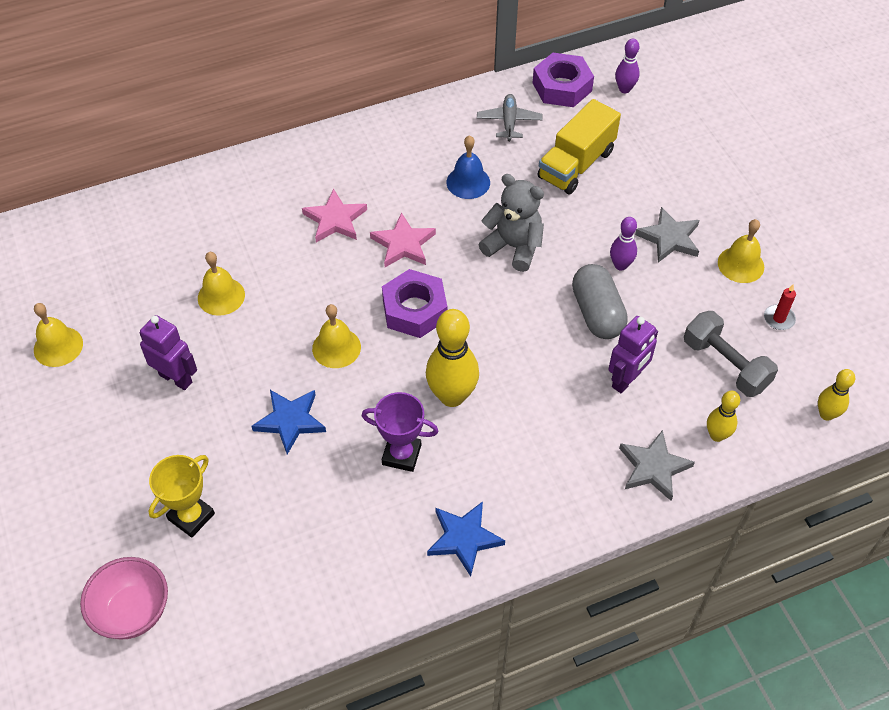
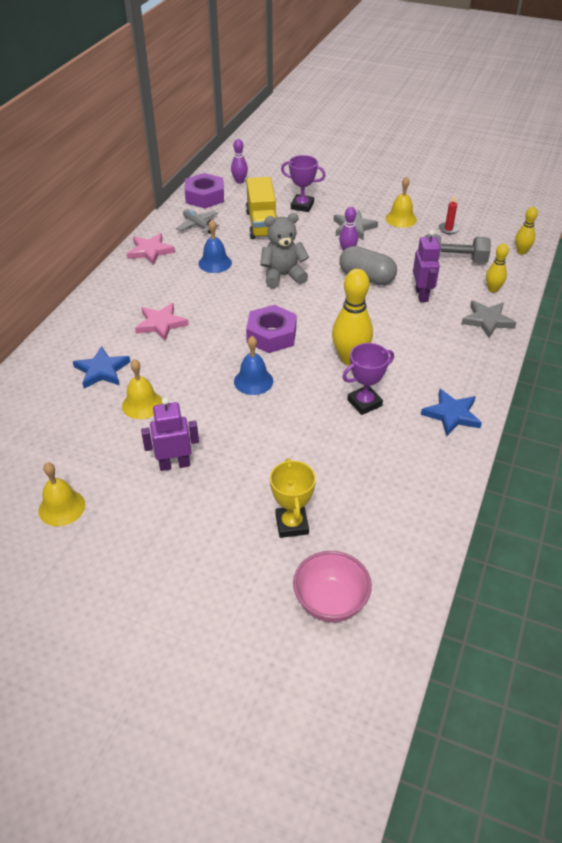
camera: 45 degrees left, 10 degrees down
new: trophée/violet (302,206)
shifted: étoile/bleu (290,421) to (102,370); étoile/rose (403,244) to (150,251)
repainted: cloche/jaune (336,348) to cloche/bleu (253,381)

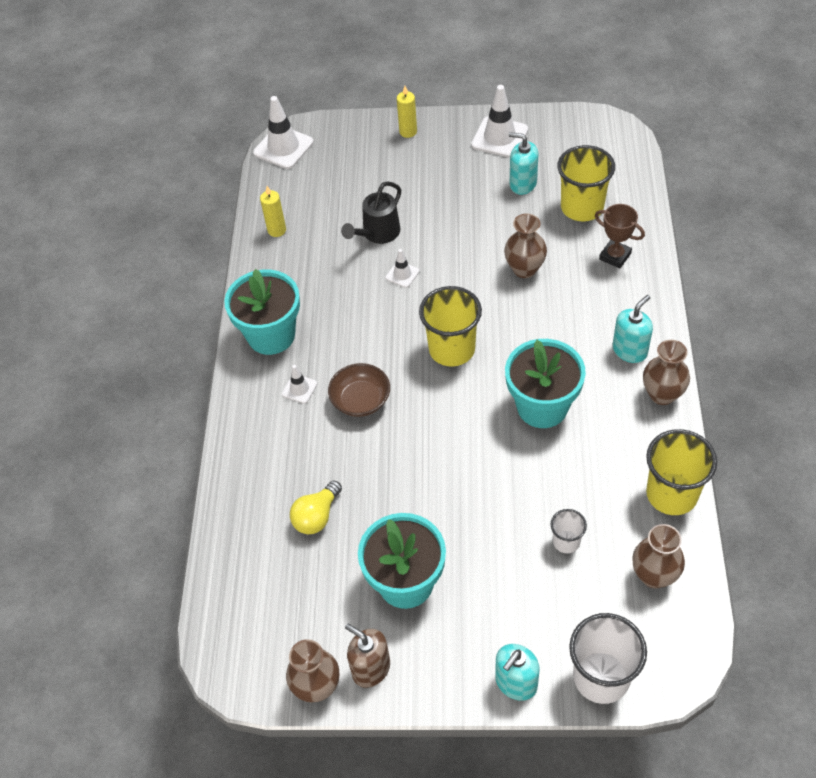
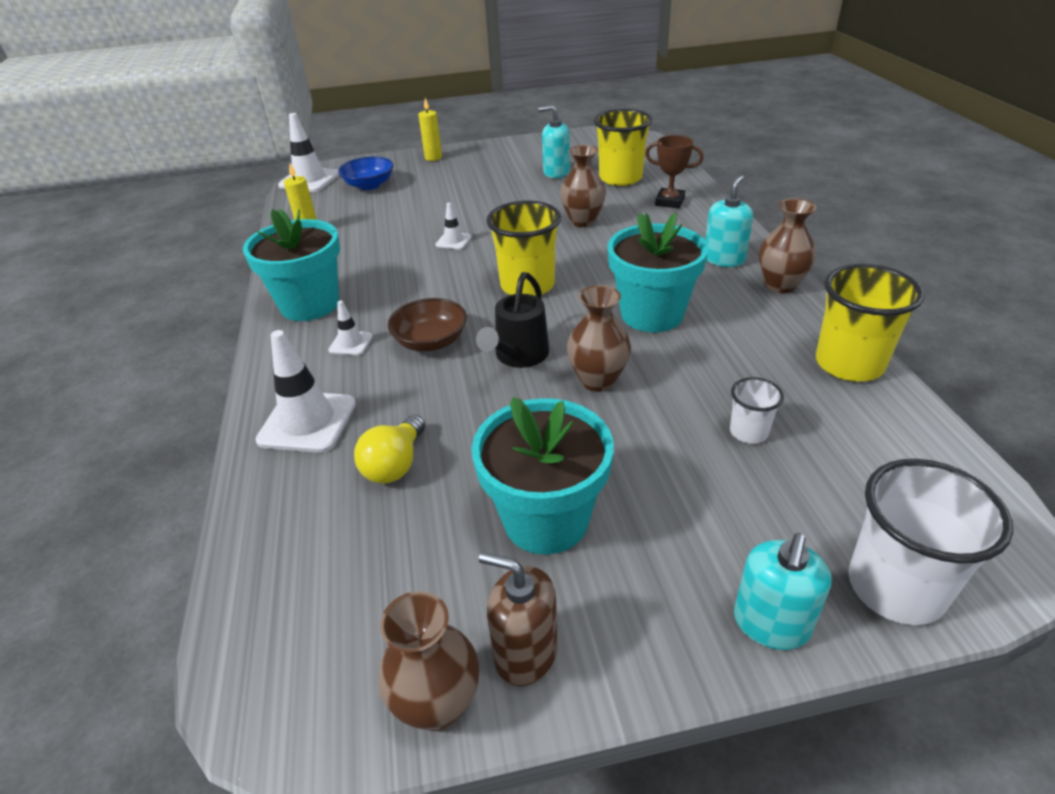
camera: 15 degrees left, 15 degrees down
new: bol/bleu (369,185)
shifted: arrosoir/noir (377,234) to (518,356); cône de chantier/blanc (499,137) to (307,422); vase/marron (654,575) to (597,380)

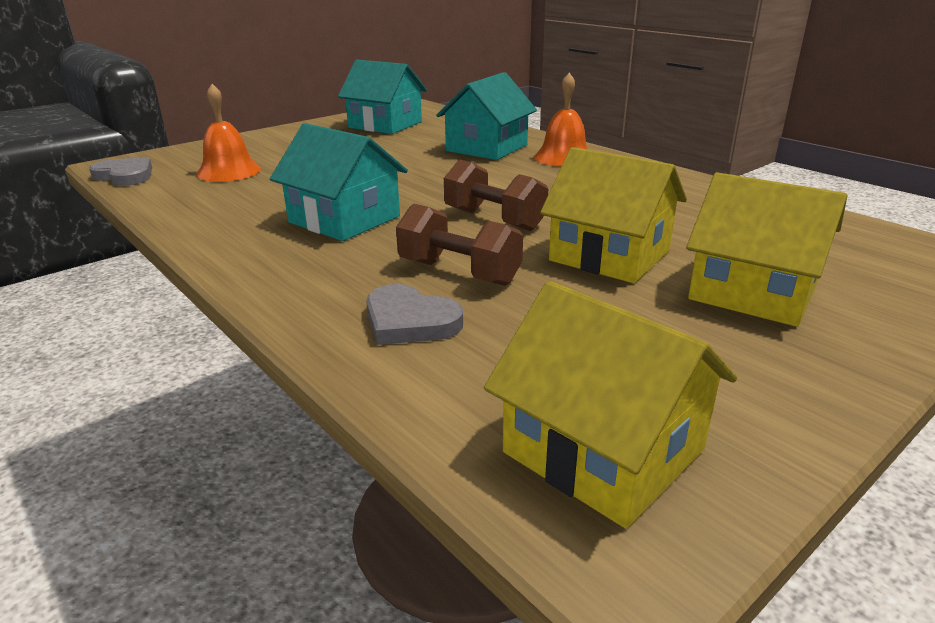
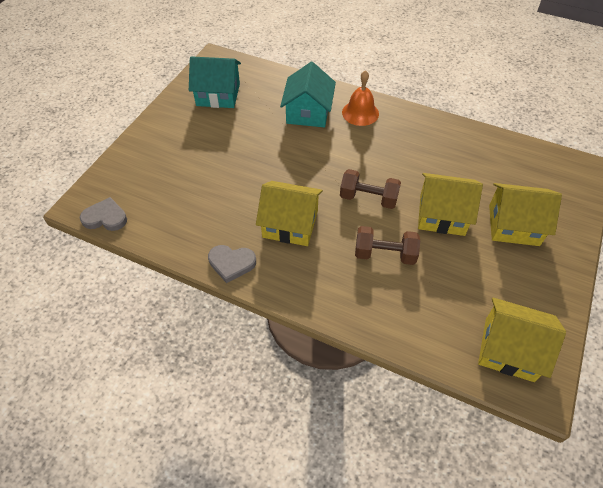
camera: 25 degrees left, 25 degrees up
gone: cloche/orange (229,171)
shifted: cœur/gris (409,321) to (231,263)
repainted: maison/turquoise (344,219) to maison/jaune (290,224)

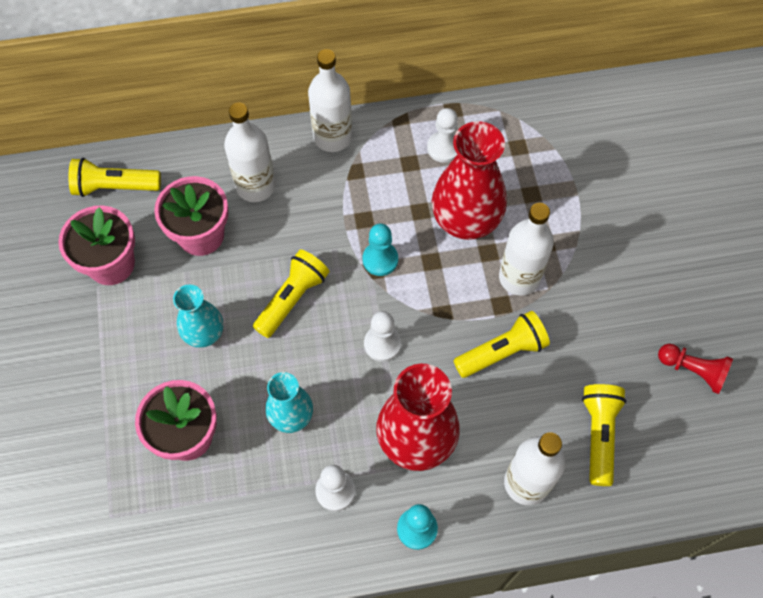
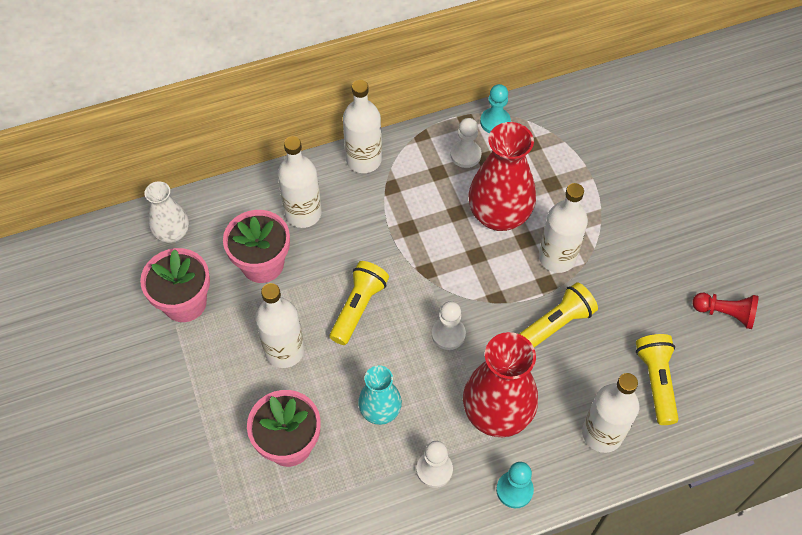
camera: 10 degrees left, 5 degrees down
shifted: pion/turquoise (380,259) to (495,122)
swapped: lampe de poche/jaune (114,187) to vase/blanc (173,233); vase/turquoise (204,333) to bouteille/blanc (284,351)

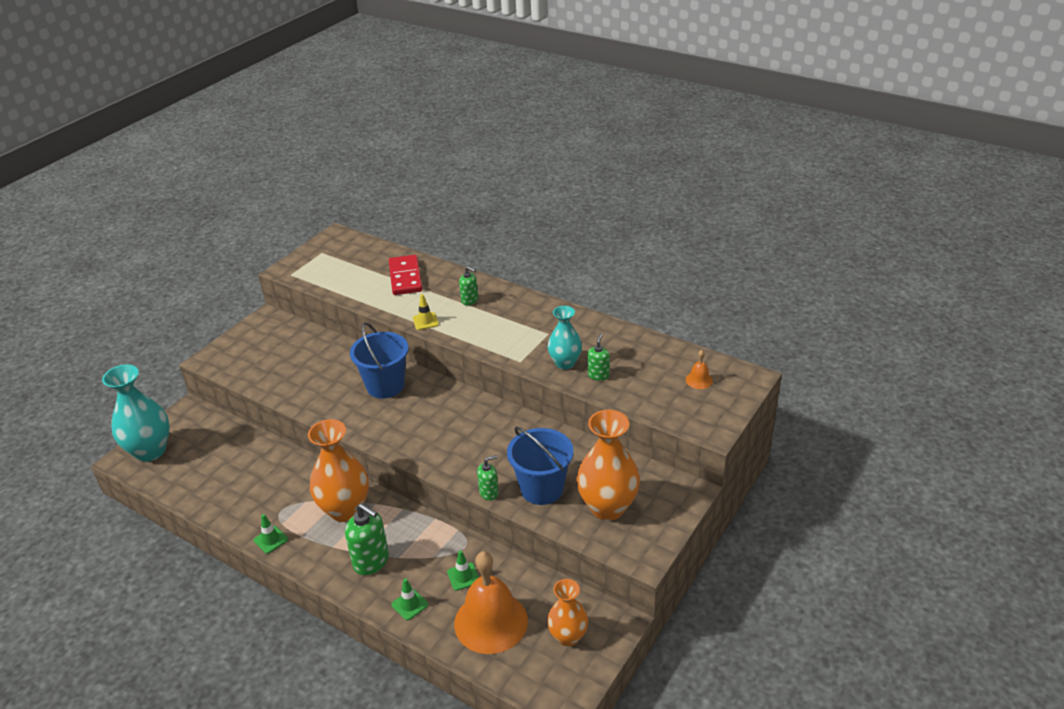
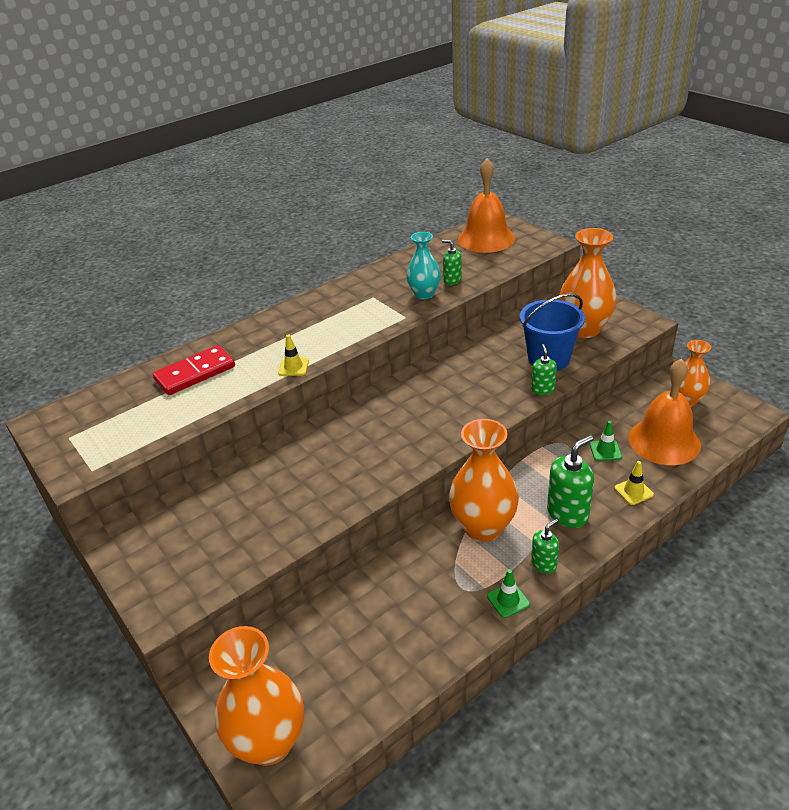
camera: 70 degrees left, 0 degrees up
gone: seau/bleu (385,386)
shifted: distributeur de savon/vert (470,300) to (544,564)
repainted: vase/turquoise (150,451) to vase/orange (269,742); cône de chantier/vert (409,604) to cône de chantier/jaune (633,491)
rotated: domino/rouge (405,277) = (195,373) 45 degrees counterclockwise
scaled: cloche/orange (699,380) = (486,239) x2.43

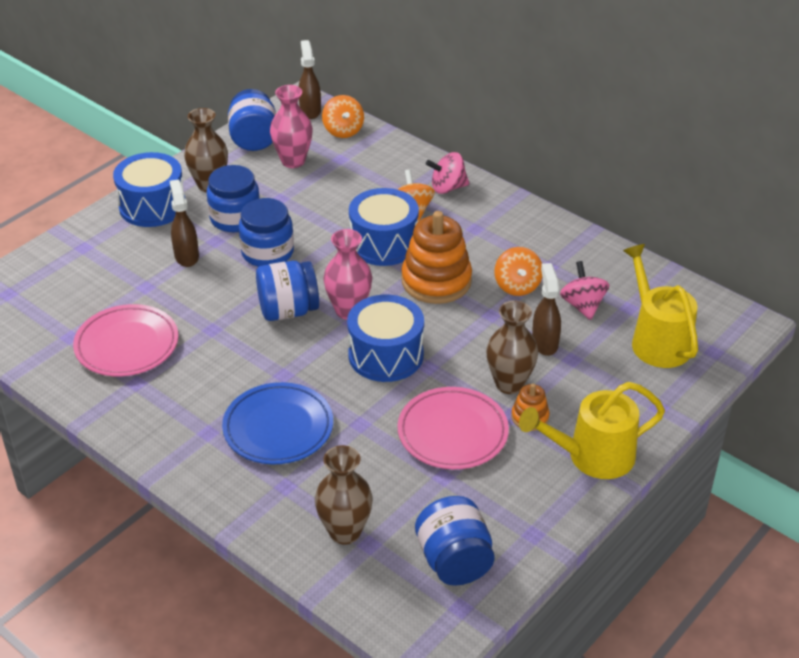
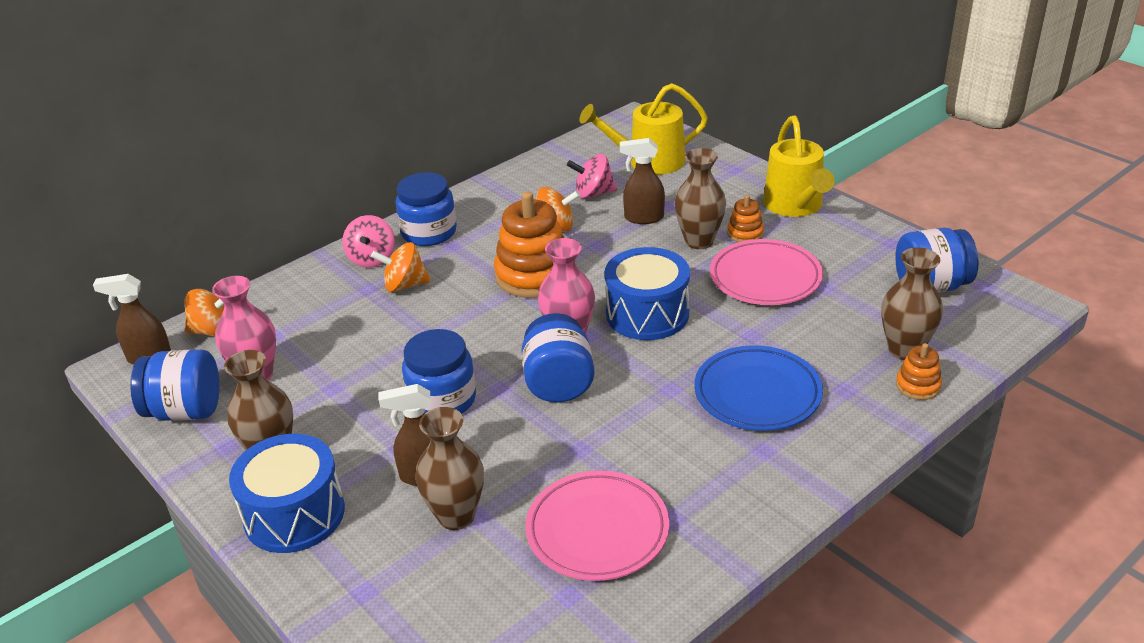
camera: 80 degrees left, 5 degrees down
gone: tambour/bleu (384,243)
new: vase/marron (456,516); jouet à empiler/orange (918,386)
shifted: bocal/bleu (235,218) to (429,232)

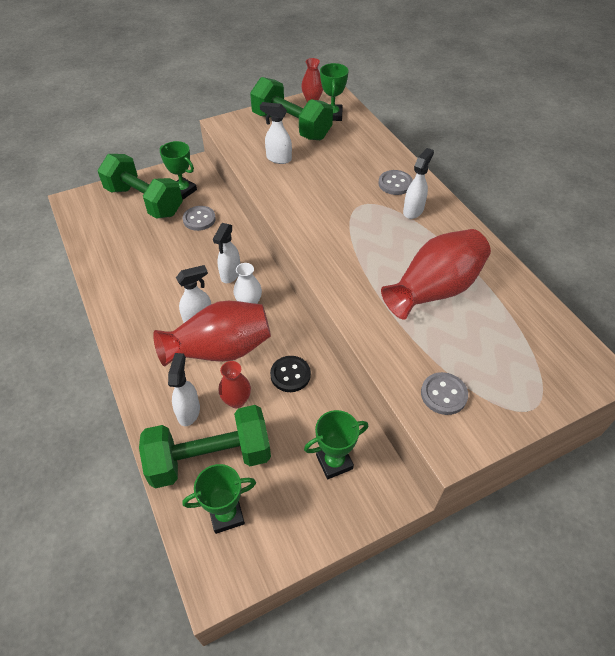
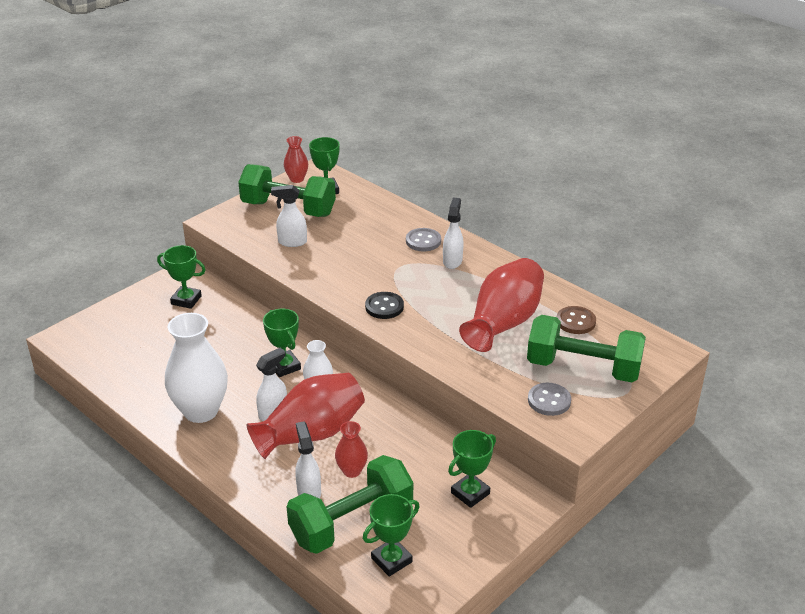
camera: 20 degrees left, 15 degrees down
gone: bouton/gris (199,219)
new: vase/blanc (201,411); bouton/marron (575,321)
shifted: haltère/vert (144,201) to (583,368); bouton/noir (290,375) to (384,307)
swapped: vaporisateur/blanc (230,274) to trophée/vert (284,366)

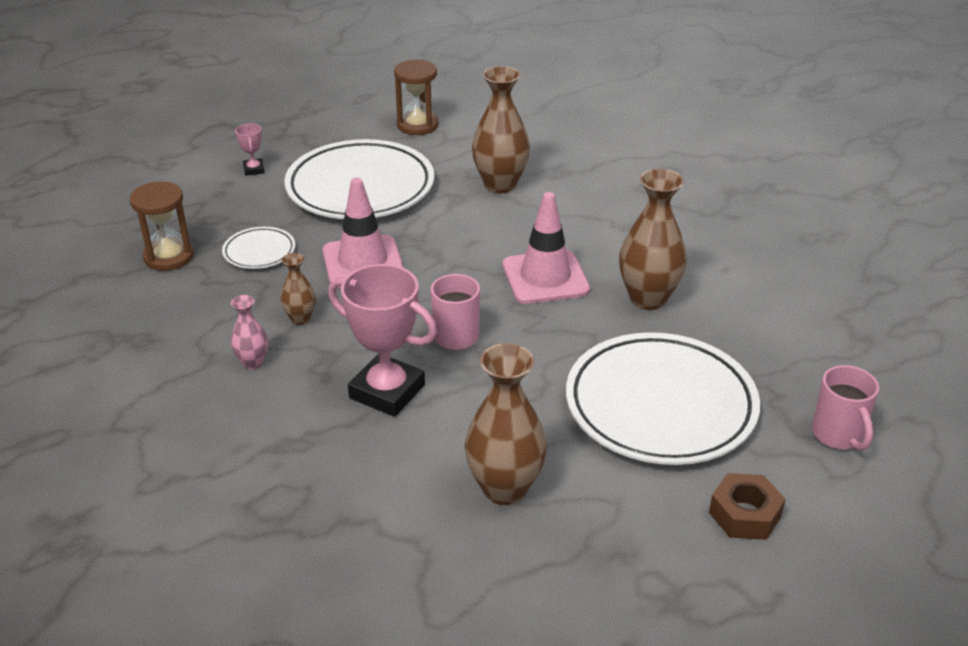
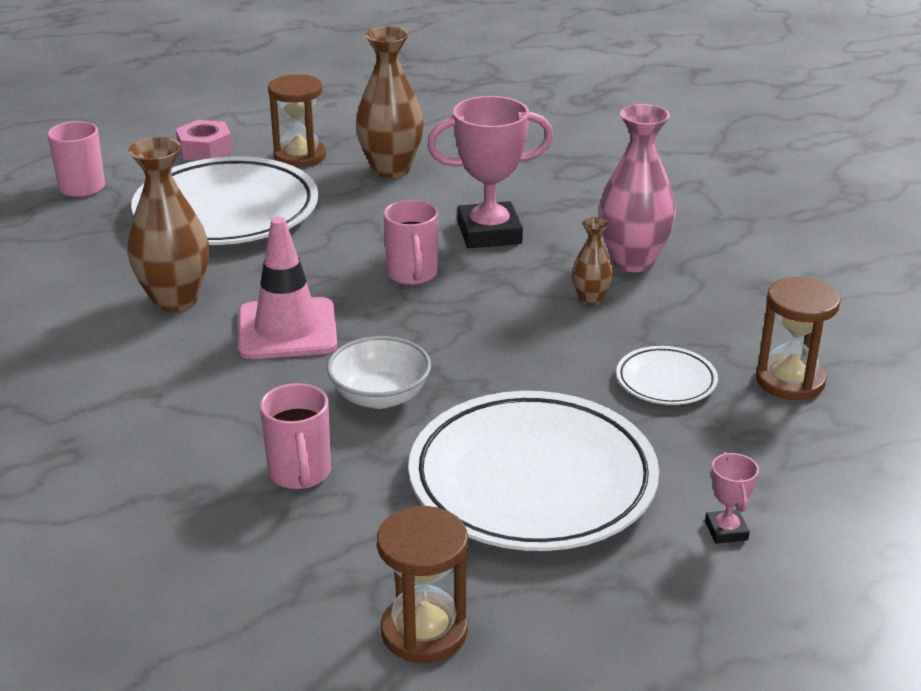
camera: 175 degrees left, 5 degrees down
gone: cône de chantier/rose (363,262)
new: sablier/marron (300,156); bol/blanc (380,396)
swapped: vase/marron (500,185) to tasse/rose (300,474)
repainted: écrou/marron (745,514) to écrou/rose (205,150)
rotated: trophée/rose (387,391) = (489,233) 45 degrees counterclockwise
scaled: vase/rose (253,362) = (633,261) x1.94

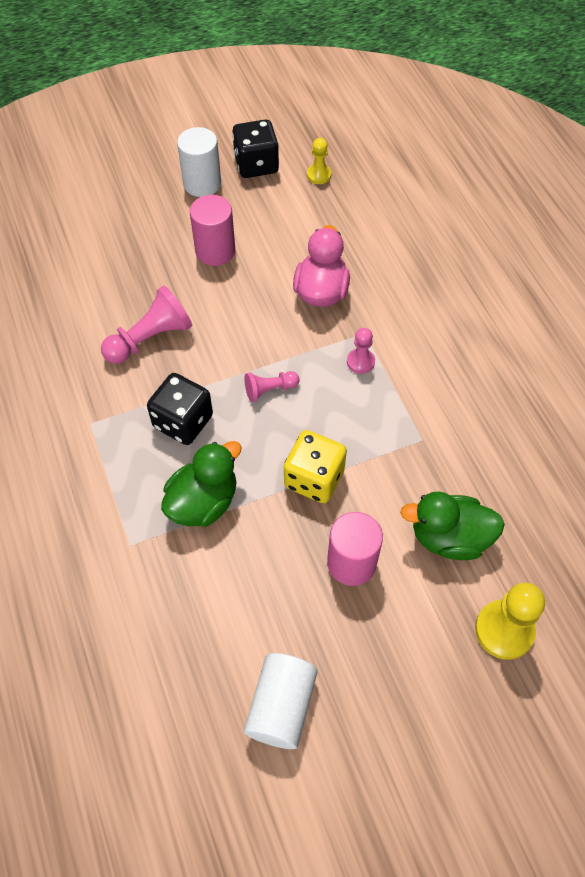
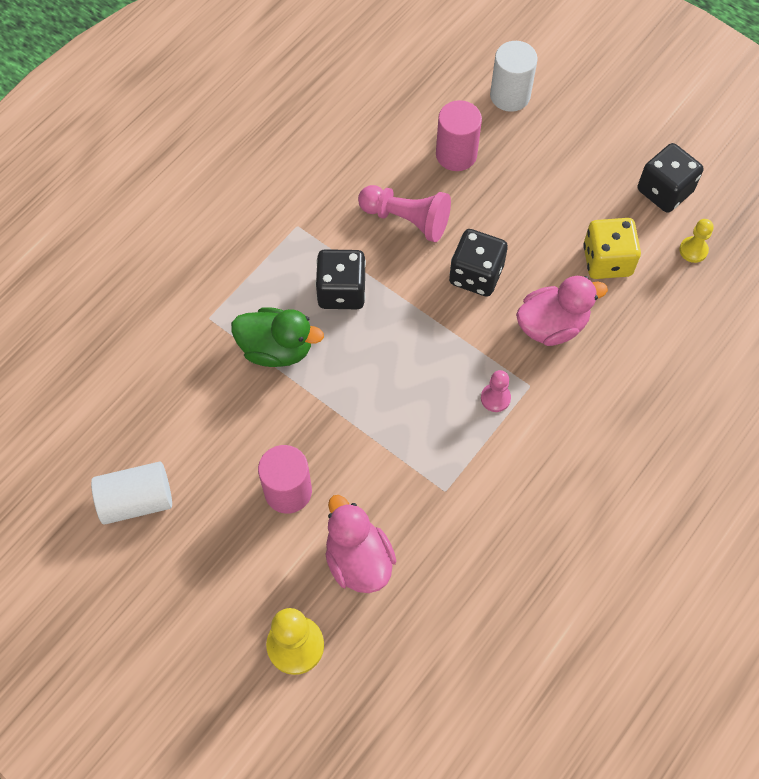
camera: 60 degrees right, 5 degrees up
gone: pion/rose (270,390)
new: dé/noir (476,275)
shifted: cylindre/blanc (202,183) to (510,96); cylindre/rose (215,251) to (456,154); dé/jaune (314,478) to (607,261)
repainted: canard/vert (449,537) to canard/rose (358,560)

